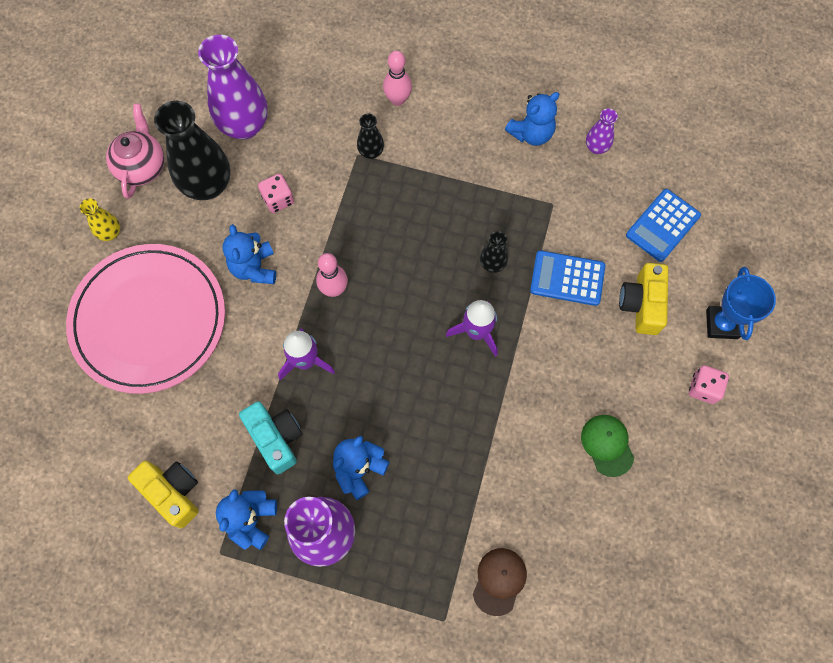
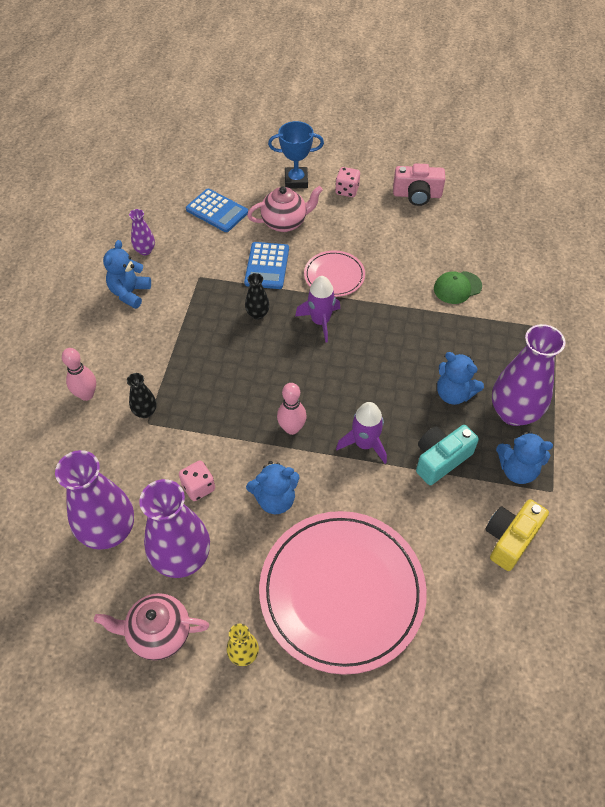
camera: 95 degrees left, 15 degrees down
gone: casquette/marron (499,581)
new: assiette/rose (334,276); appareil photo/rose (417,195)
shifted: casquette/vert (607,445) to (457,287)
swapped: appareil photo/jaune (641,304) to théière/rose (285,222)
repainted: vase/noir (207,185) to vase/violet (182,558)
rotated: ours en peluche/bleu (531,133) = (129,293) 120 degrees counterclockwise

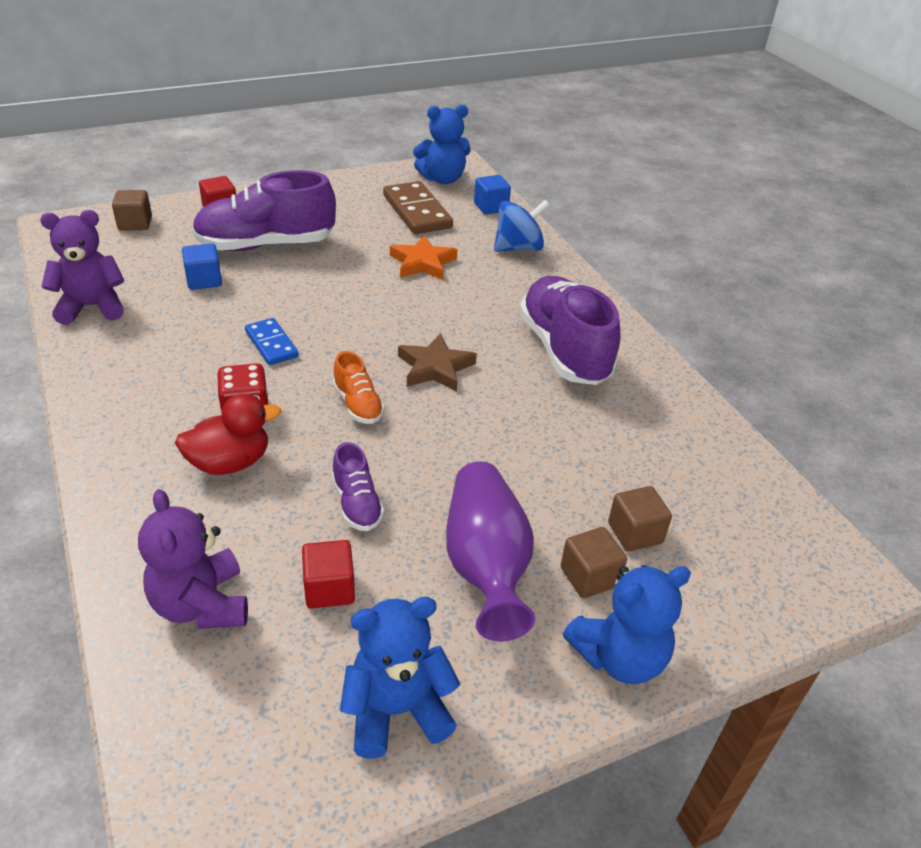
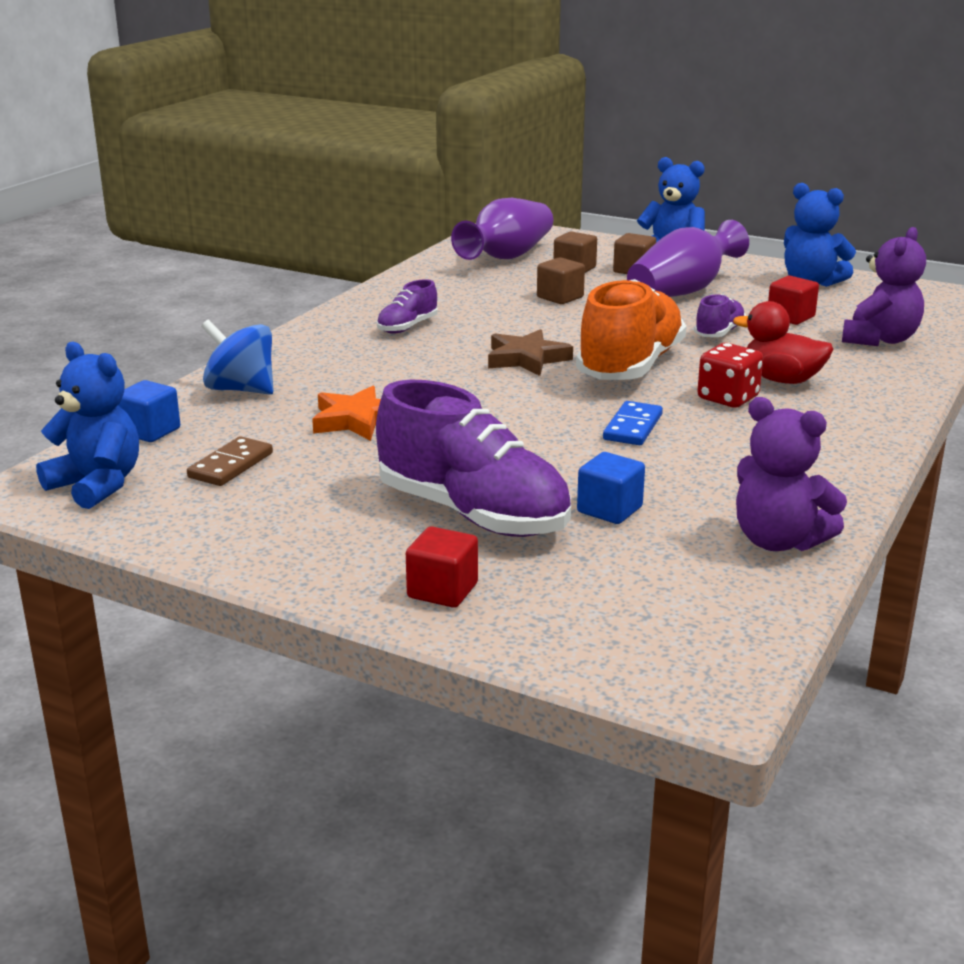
camera: 125 degrees left, 15 degrees down
new: vase/violet (507,257)
shifted: cube/marron (135,223) to (560,297)
scaled: chaussure/orange (358,405) = (630,366) x2.10; domino/marron (417,211) = (230,465) x0.61; chaussure/violet (564,350) = (407,327) x0.48

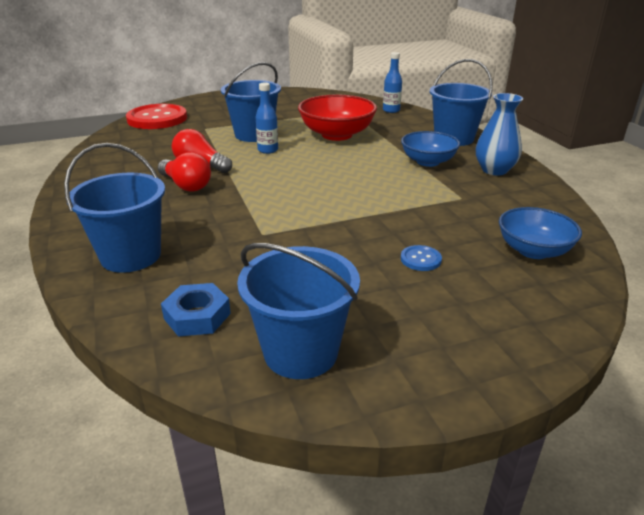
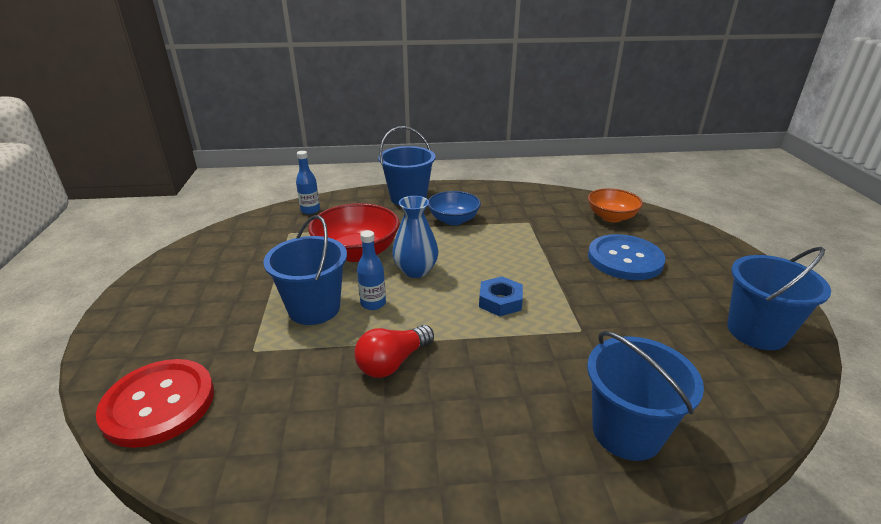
camera: 75 degrees left, 0 degrees up
gone: ampoule/rouge (186,185)
shifted: écrou/bleu (197,316) to (500,301); vase/bleu (494,170) to (415,270)
repainted: bol/bleu (533,250) to bol/orange (611,217)
scaled: bouton/bleu (420,259) = (625,259) x2.38

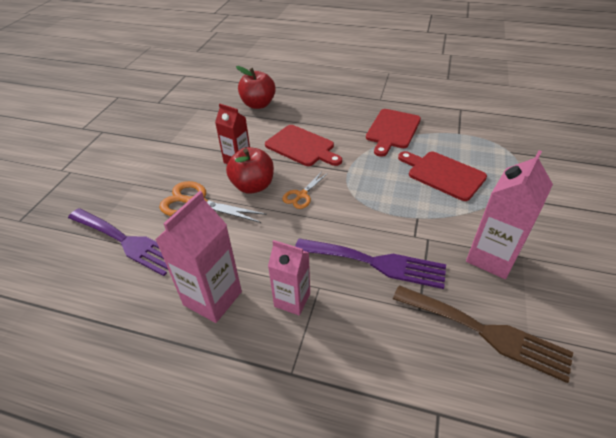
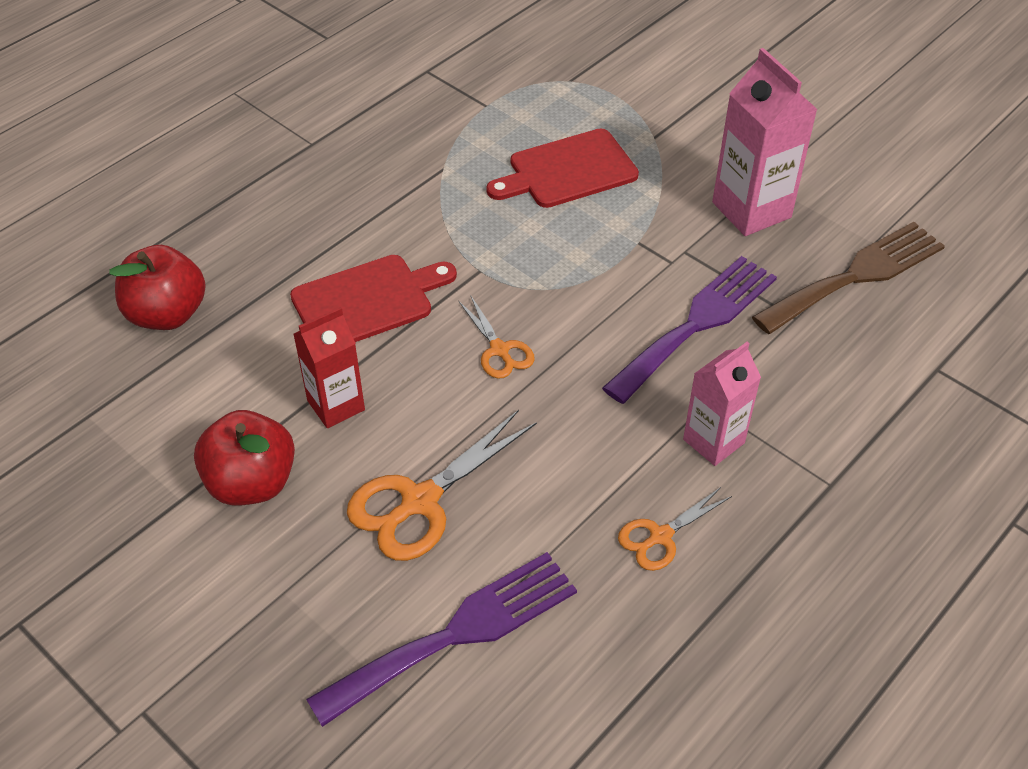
camera: 65 degrees left, 5 degrees up
gone: planche à découper/rouge (392,130)
shifted: pomme/rouge (253,186) to (252,483)
swapped: brique de lait/rose (212,298) to ciseaux/orange (660,536)

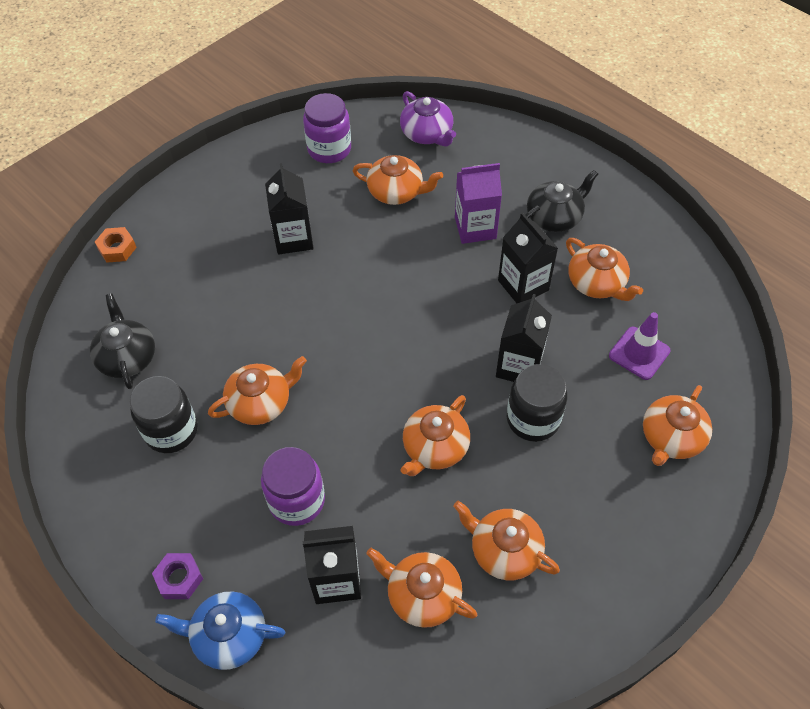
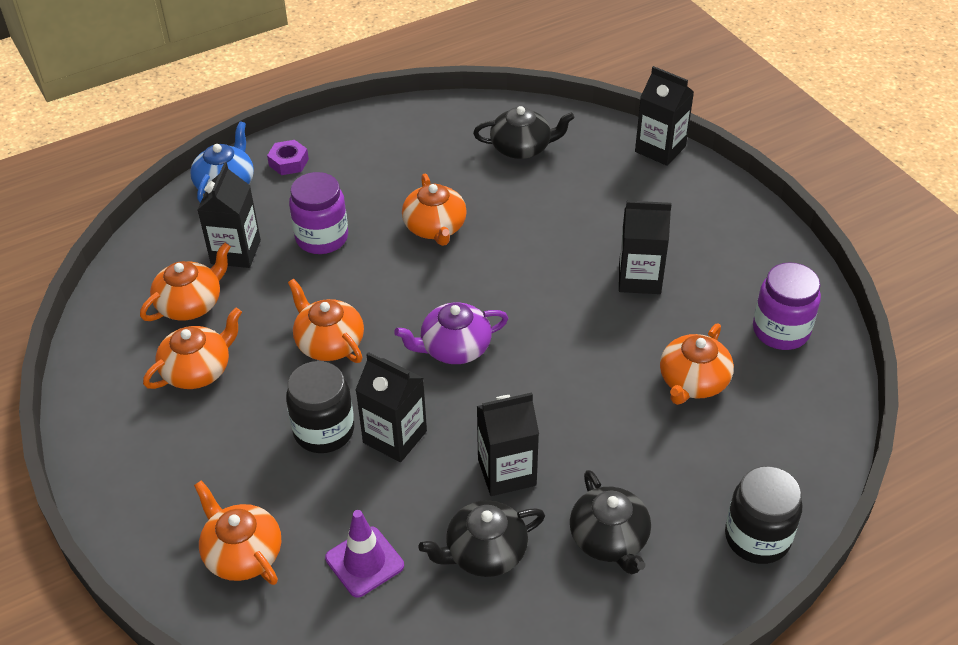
camera: 105 degrees right, 10 degrees down
gone: brique de lait/violet (475,228)
shifted: bocal/noir (171,431) to (757,537); théière/violet (427,134) to (454,348)
swapped: écrou/orange (117,248) to brique de lait/noir (660,149)
repainted: théière/orange (597,283) to théière/noir (485,552)

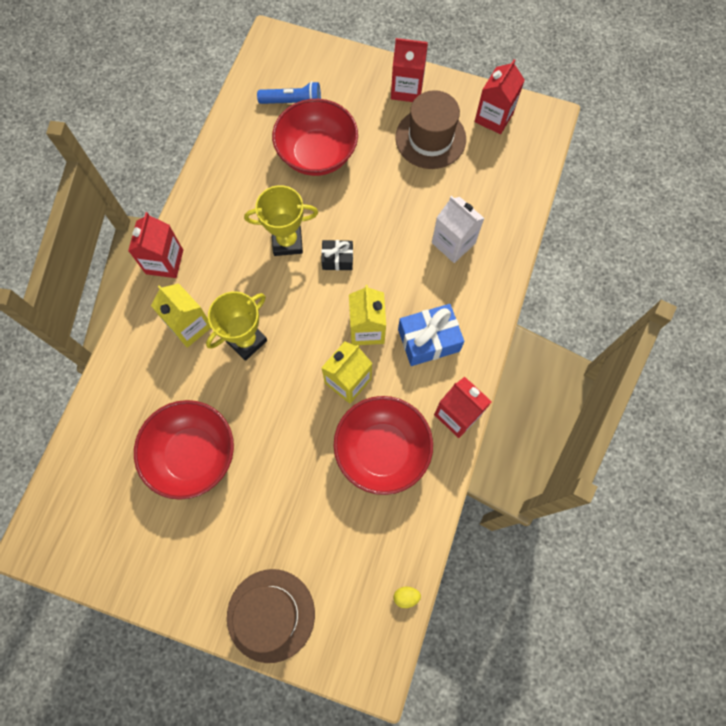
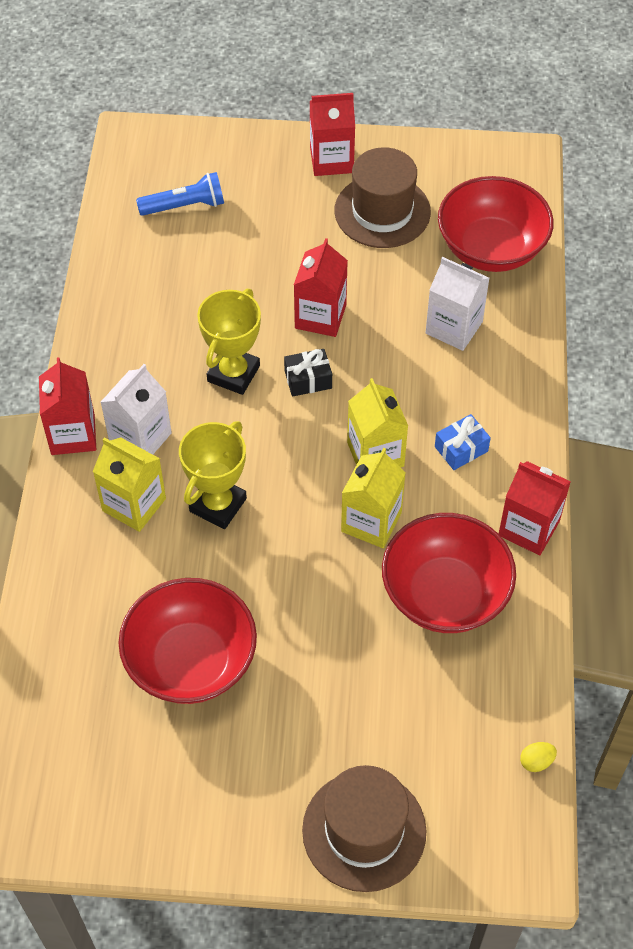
camera: 15 degrees left, 15 degrees down
new: brique de lait/blanc (140,438)
shifted: bol/rouge (317,154) to (491,248); brique de lait/rouge (494,117) to (320,316)
rotated: trophée/jaune (287,242) = (233,373) 45 degrees counterclockwise
scaled: cadeau/bleu (428,340) = (461,449) x0.60

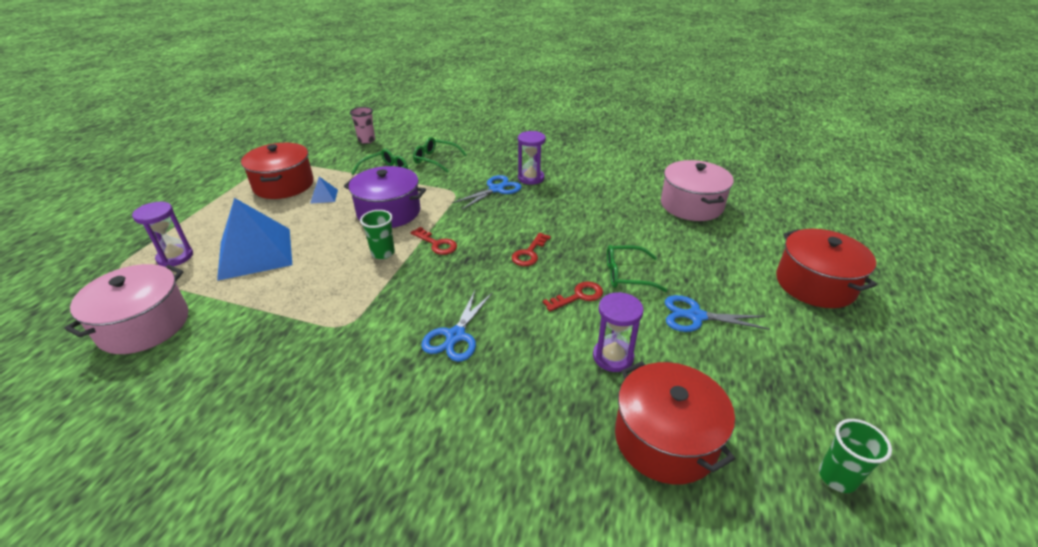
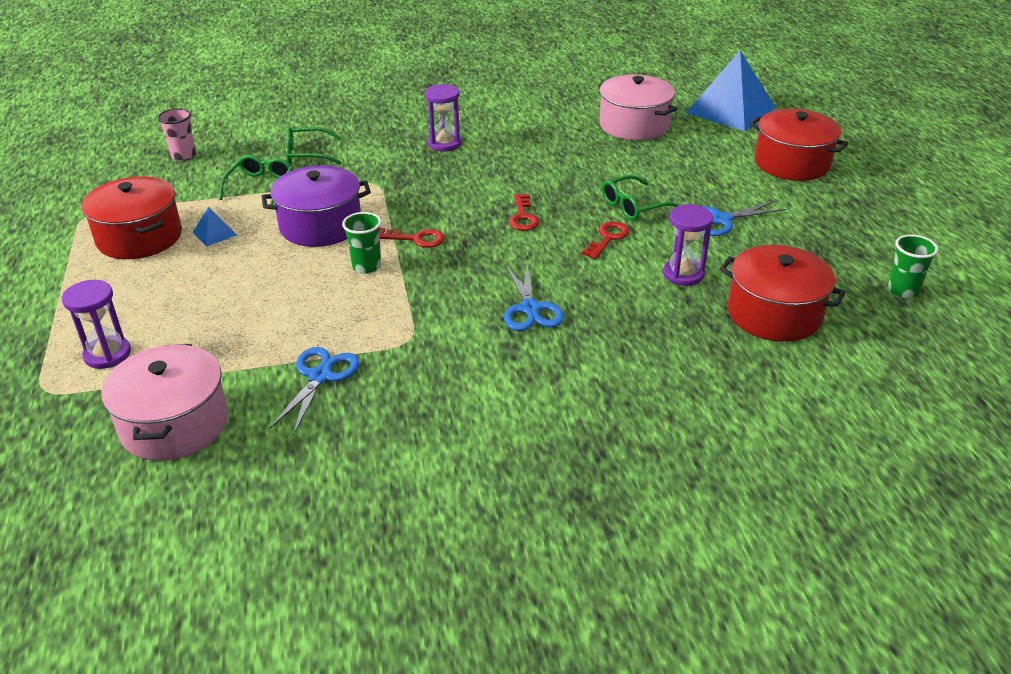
camera: 30 degrees left, 0 degrees up
shifted: pyramide/bleu (255,253) to (731,110); ciseaux/bleu (496,189) to (320,376)

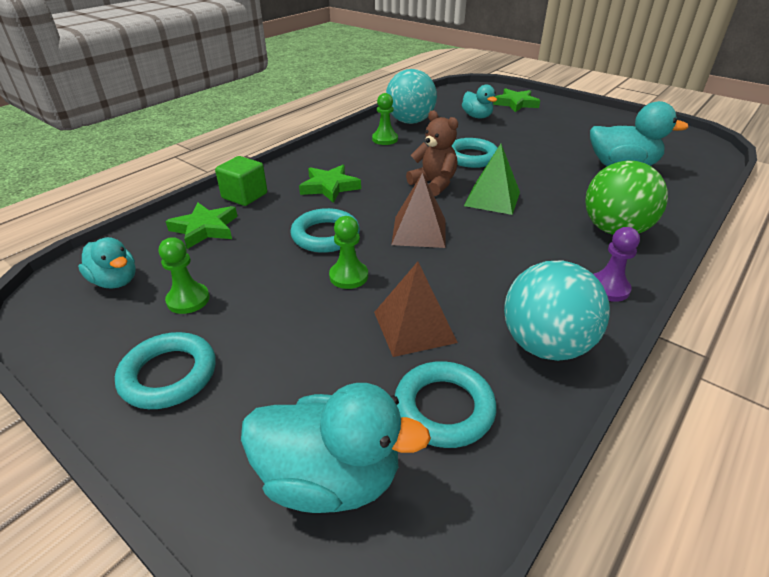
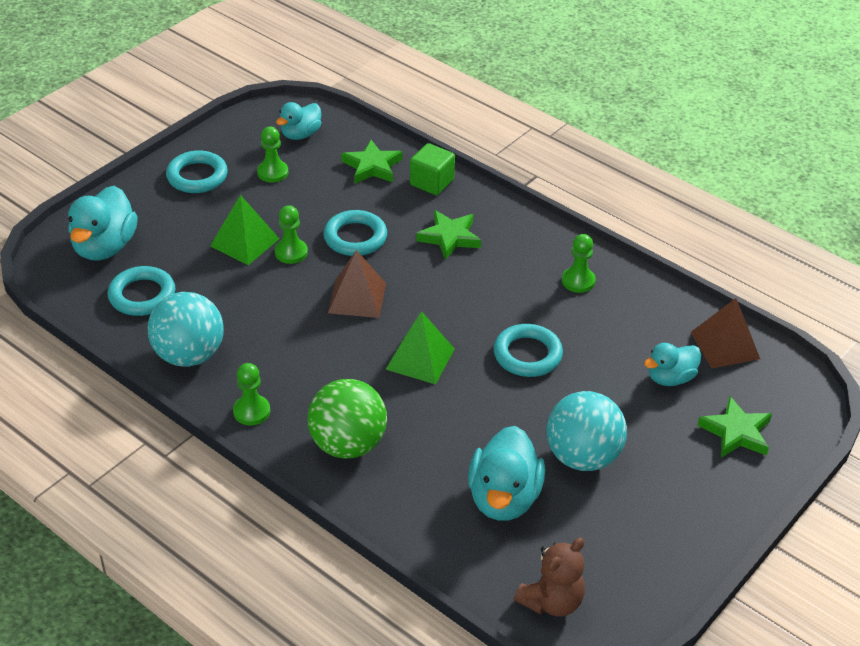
camera: 90 degrees right, 5 degrees up
new: pyramide/vert (244,242)
shifted: pyramide/marron (414,327) to (725,345); balle/turquoise (410,122) to (582,457); ours en peluche/marron (434,184) to (551,601)
repainted: pion/violet (608,288) to pion/vert (251,411)

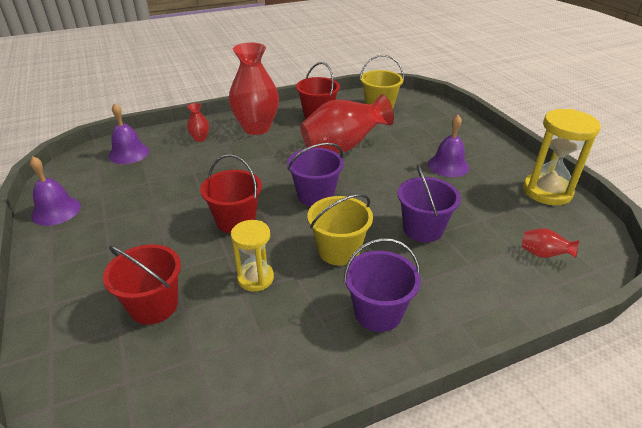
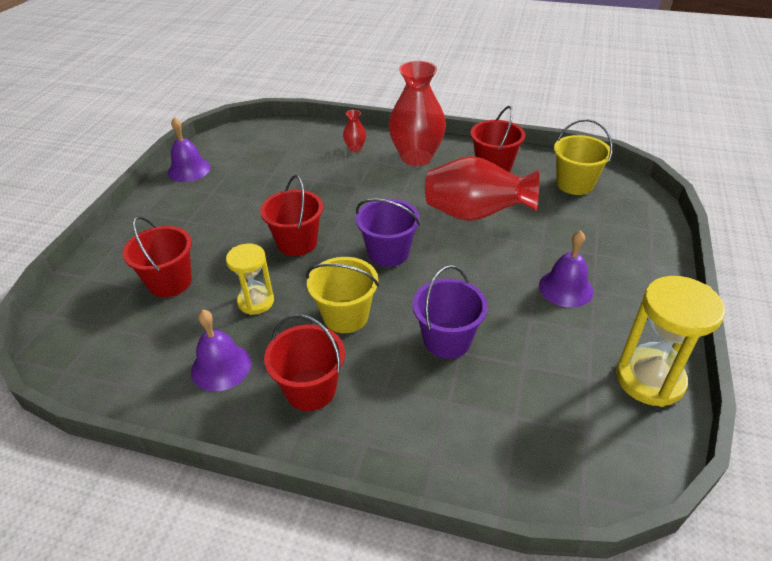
camera: 40 degrees right, 5 degrees up
gone: vase/rouge (543,254)
shifted: cloche/violet (128,153) to (221,367)
repainted: seau/violet (378,313) to seau/rouge (310,389)

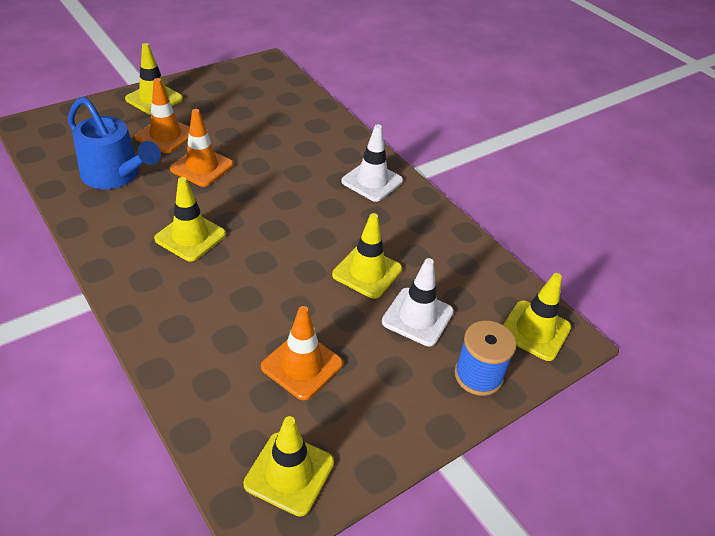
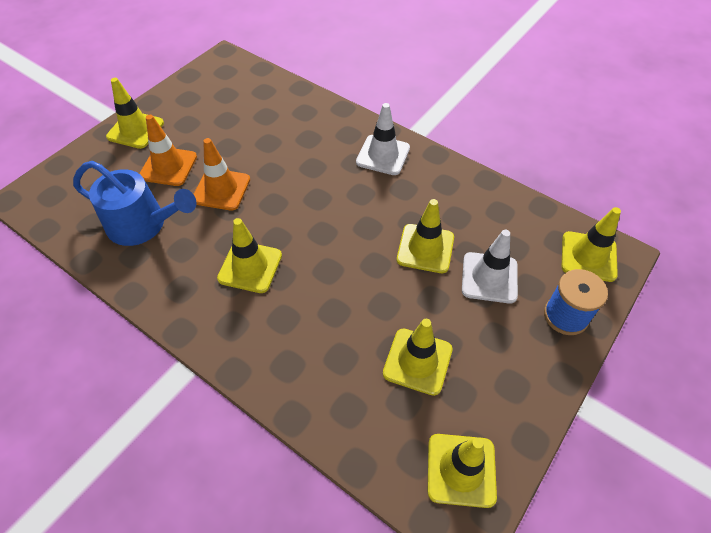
camera: 15 degrees left, 10 degrees up
repainted: cône de chantier/orange (302,365) to cône de chantier/jaune (417,361)

